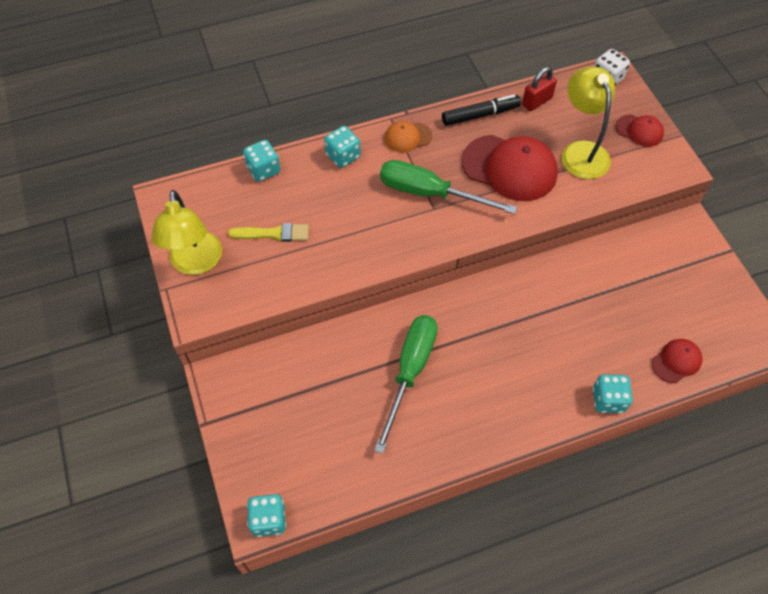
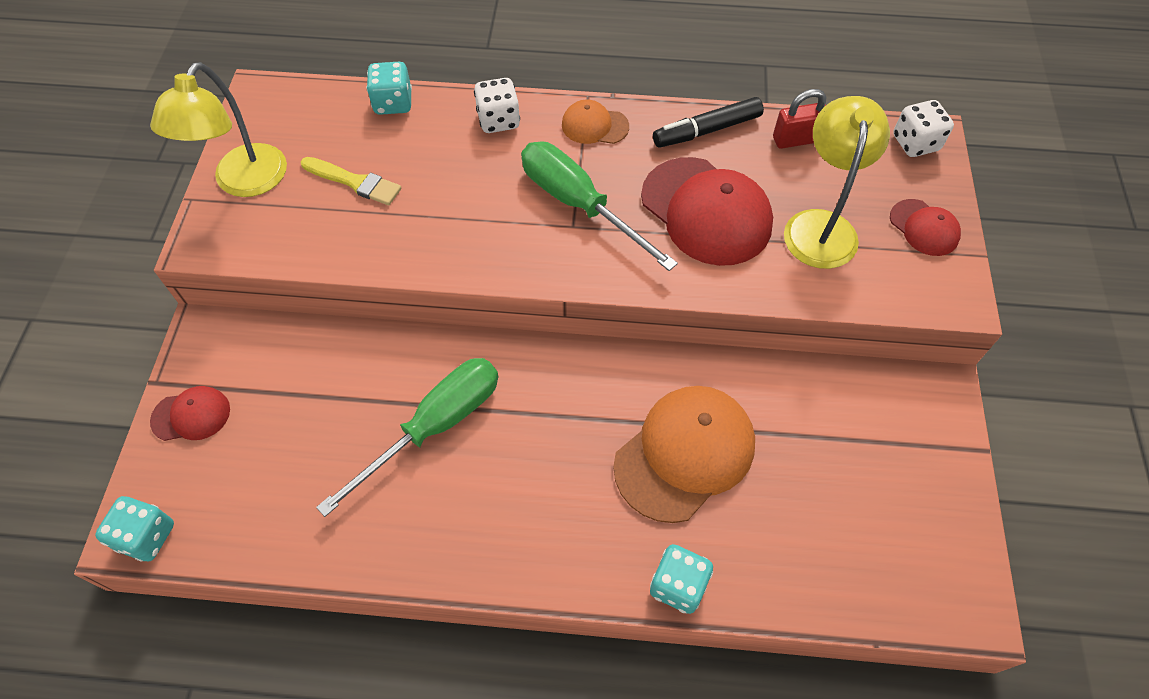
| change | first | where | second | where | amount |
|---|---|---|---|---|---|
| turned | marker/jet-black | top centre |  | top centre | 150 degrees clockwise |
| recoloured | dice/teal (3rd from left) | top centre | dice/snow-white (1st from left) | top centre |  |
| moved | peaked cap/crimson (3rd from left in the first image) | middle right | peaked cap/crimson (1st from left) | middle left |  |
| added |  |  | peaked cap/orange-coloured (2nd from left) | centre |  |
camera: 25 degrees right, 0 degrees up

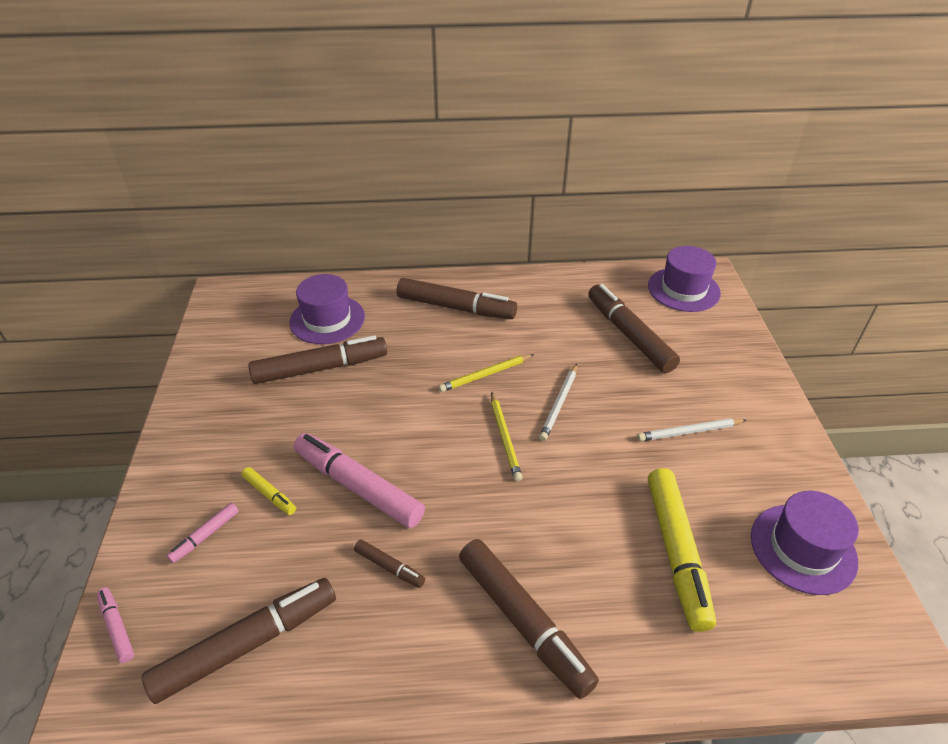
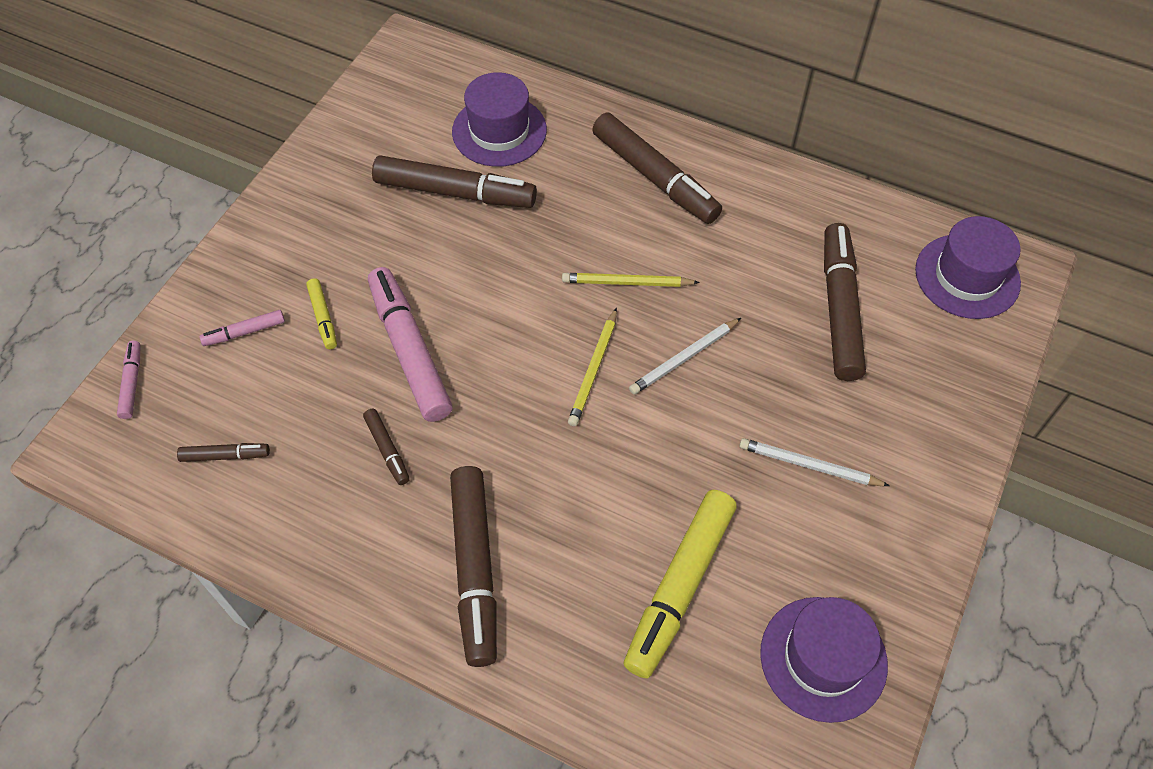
| change | first | where | second | where | amount |
|---|---|---|---|---|---|
| resized | marker/russet (1st from left) | bottom left |  | middle left | x0.47 |
camera: 30 degrees right, 15 degrees up

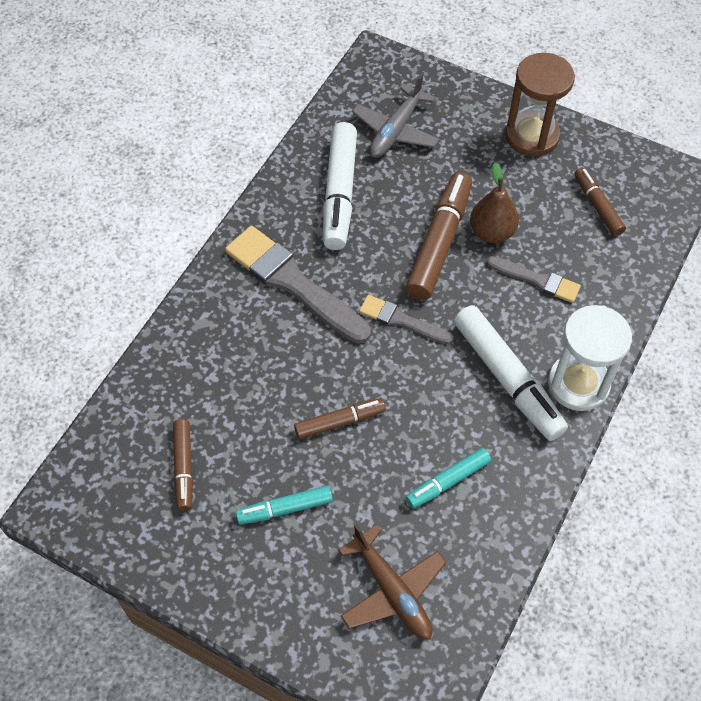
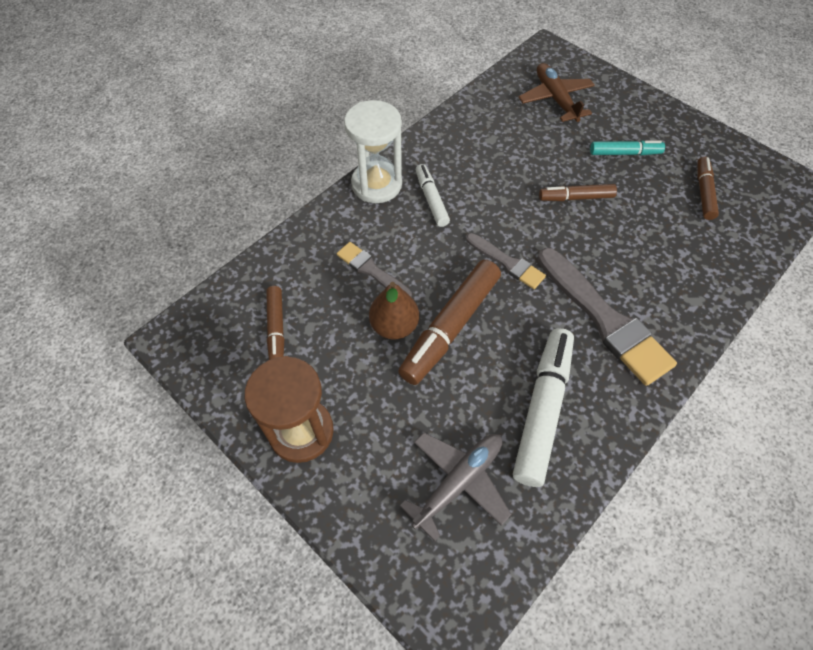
| change | first | where | second | where | amount |
|---|---|---|---|---|---|
| resized | marker/snow-white (2nd from left in the first image) | middle right | marker/snow-white (1st from left) | top centre | x0.57 |
| removed | marker/teal (2nd from left) | bottom centre |  |  |  |
camera: 165 degrees left, 0 degrees up

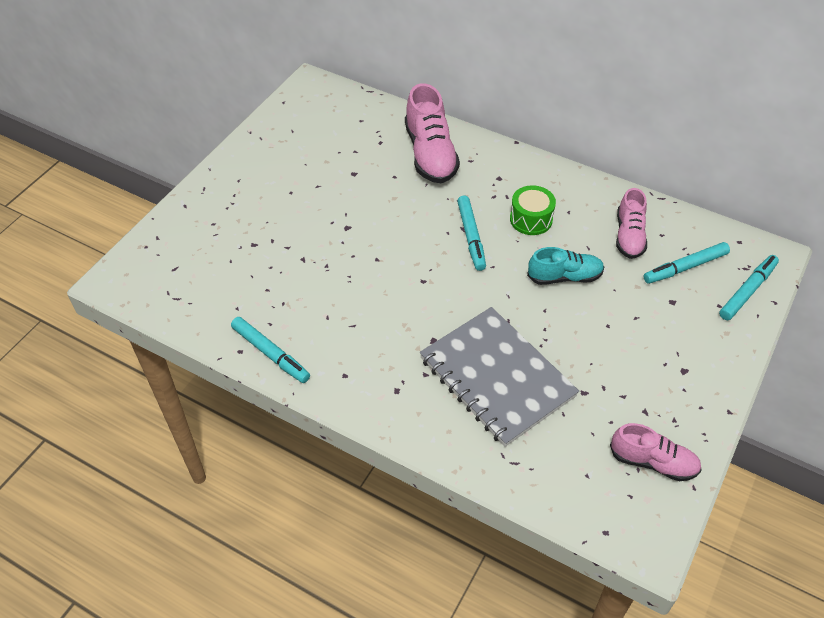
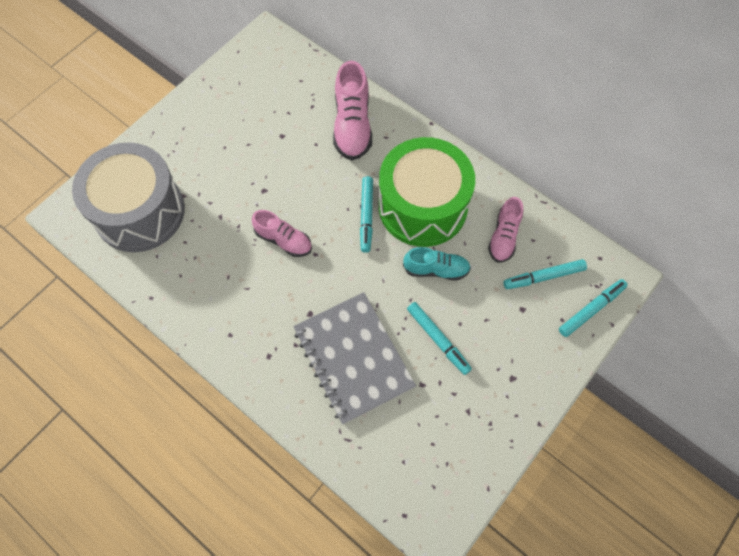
| change | first | where | second | where | amount |
|---|---|---|---|---|---|
| resized | snare drum/emerald | centre |  | centre | x2.38 |
| moved | marker/teal (1st from left in the first image) | middle left | marker/teal (2nd from left) | centre |  |
| moved | shoe/rosy (3rd from left in the first image) | bottom right | shoe/rosy (1st from left) | centre |  |
| added |  |  | snare drum/ash-grey | middle left |  |
camera: 10 degrees right, 15 degrees up

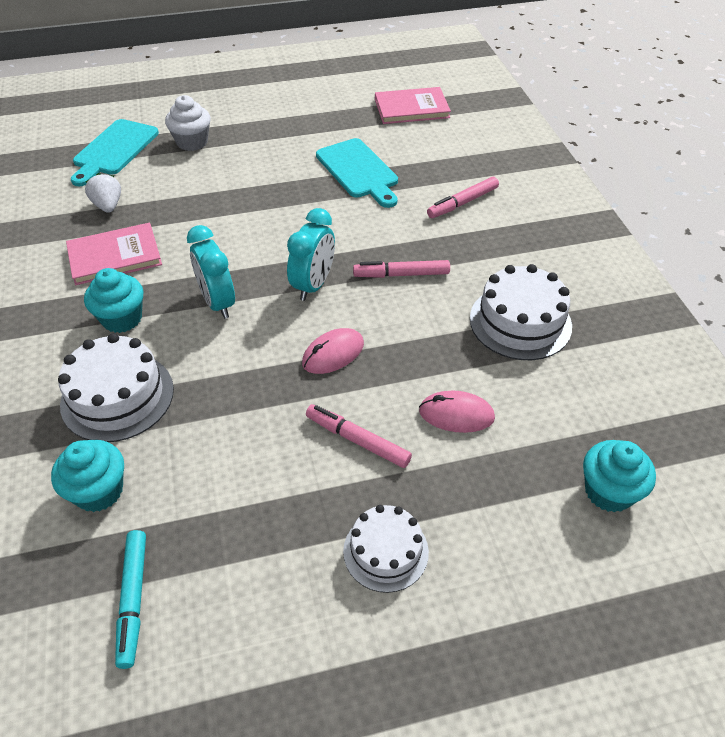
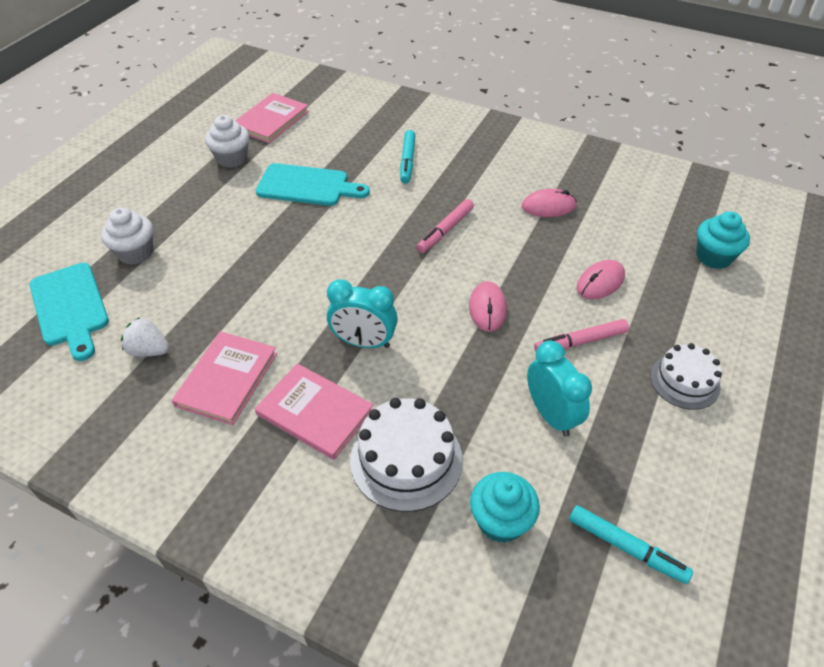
| change | first | where | second | where | amount |
|---|---|---|---|---|---|
| recoloured | marker/rosy (3rd from left) | top centre | marker/teal (1st from left) | top centre |  |
| moved | clock/teal (2nd from left) | centre |  | middle right |  |
| replaced | gateau/snow-white (3rd from left) | middle right | PC mouse/rosy (2nd from left) | top centre |  |
| replaced | cupcake/teal (2nd from left) | middle left | hardcover/rosy (3rd from left) | centre |  |
| added |  |  | cupcake/snow-white (2nd from left) | top left |  |
camera: 50 degrees left, 0 degrees up

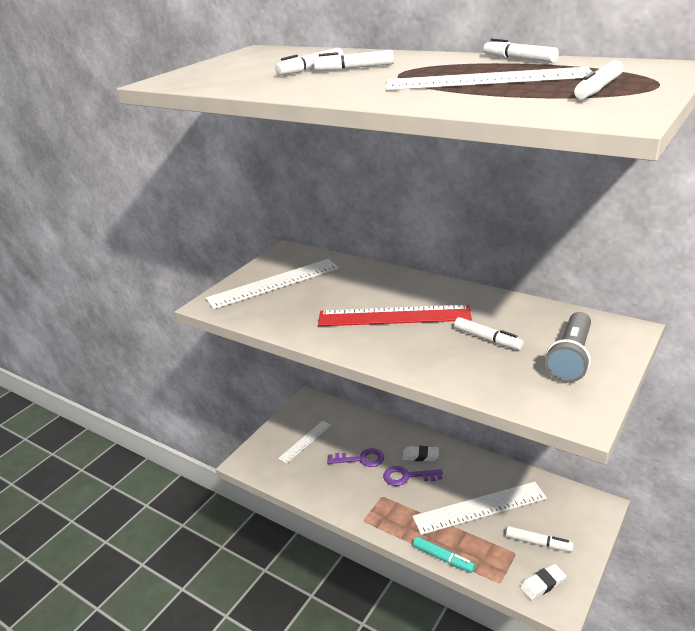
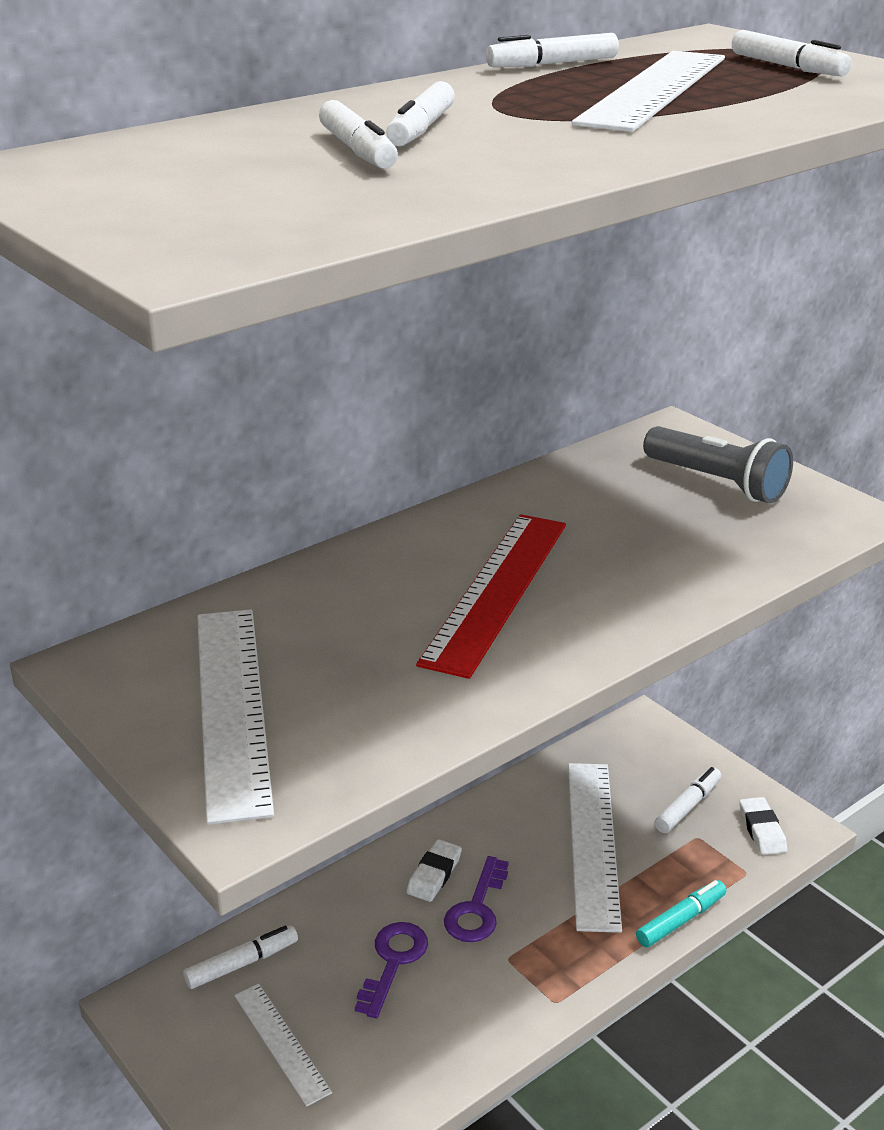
| change | first | where | second | where | amount |
|---|---|---|---|---|---|
| moved | marker/snow-white (3rd from left in the first image) | middle right | marker/snow-white (1st from left) | bottom left |  |
camera: 75 degrees left, 0 degrees up

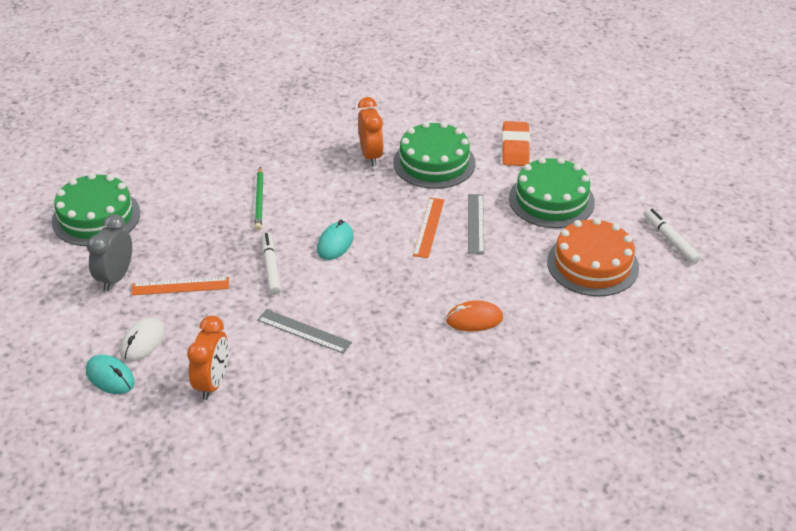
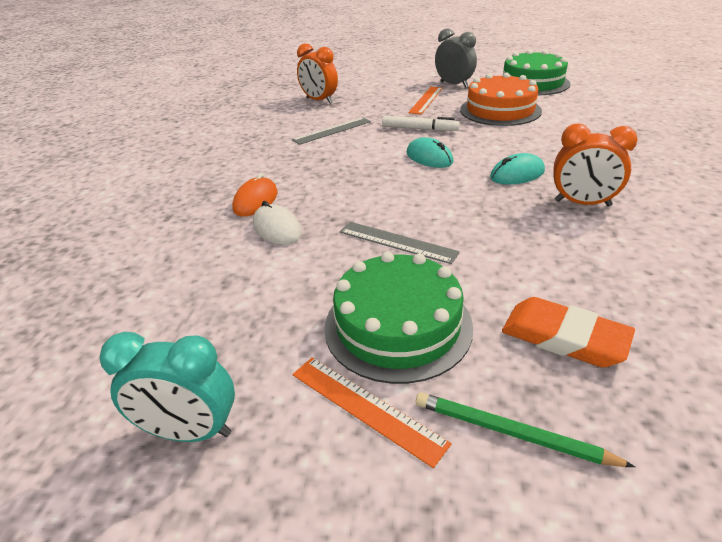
| change | first | where | second | where | amount |
|---|---|---|---|---|---|
| removed | gateau/emerald (2nd from left) | top centre |  |  |  |
| moved | wooden pencil/emerald | middle left |  | bottom right |  |
| moved | ruler/orange-coloured (2nd from left in the first image) | centre | ruler/orange-coloured (1st from left) | bottom centre |  |
| replaced | marker/snow-white (2nd from left) | middle right | clock/teal | bottom left |  |
| moved | gateau/orange-coloured | middle right |  | top right |  |
| moved | PC mouse/snow-white | middle left |  | centre |  |
| moved | PC mouse/teal (1st from left in the first image) | bottom left | PC mouse/teal (2nd from left) | top right |  |
camera: 120 degrees right, 5 degrees down

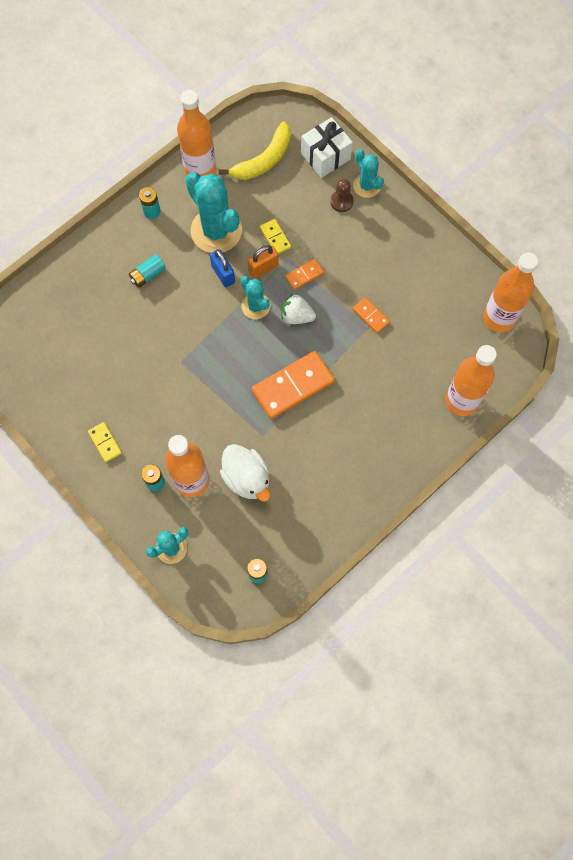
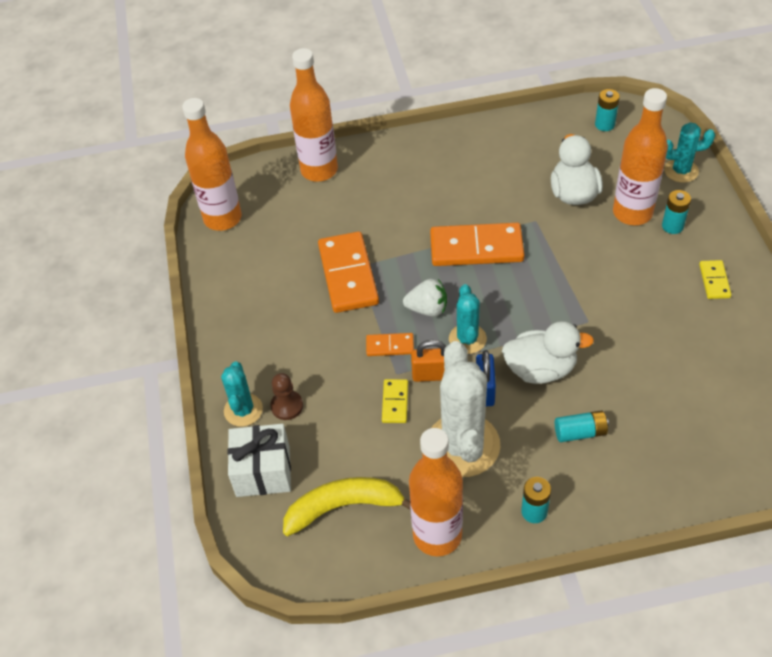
| change | first | where | second | where | amount |
|---|---|---|---|---|---|
| recoloured | prickly plant/teal (2nd from left) | top centre | prickly plant/snow-white | centre |  |
| turned | berry/snow-white | centre |  | centre | 45 degrees counterclockwise |
| resized | domino piece/orange-coloured (3rd from left in the first image) | centre | domino piece/orange-coloured (1st from left) | centre | x2.06 |
| added |  |  | duck/snow-white (1st from left) | middle right |  |
camera: 145 degrees left, 20 degrees down

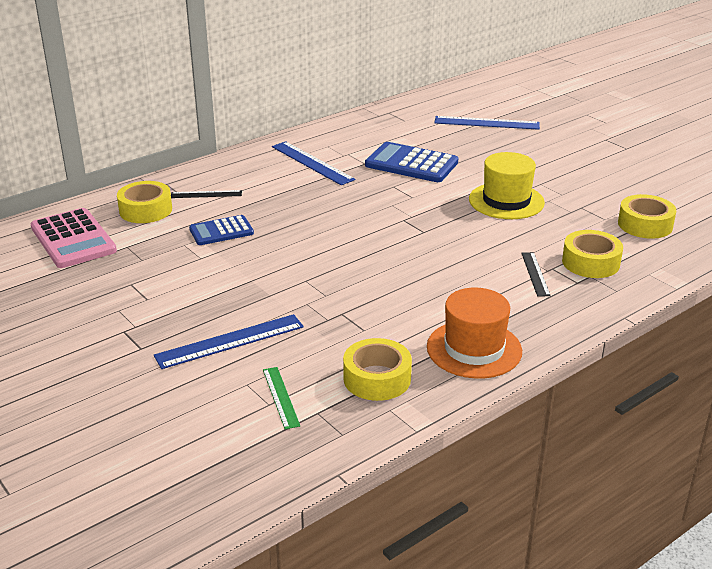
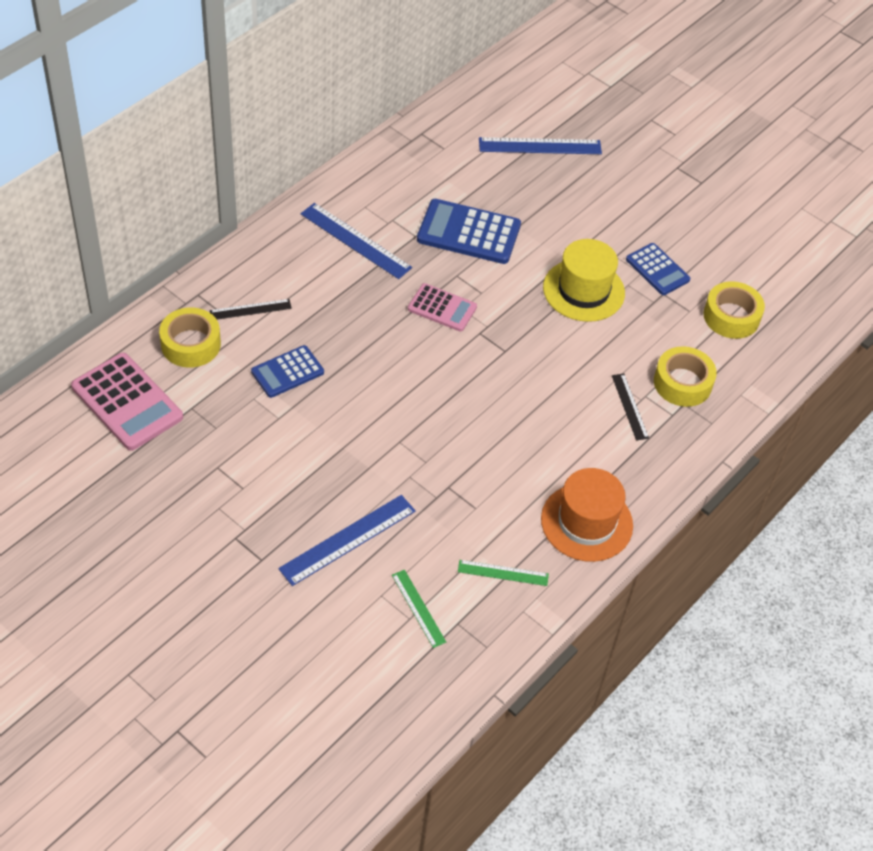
| change | first | where | second | where | amount |
|---|---|---|---|---|---|
| replaced | tape/bright yellow (2nd from left) | centre | ruler/emerald (2nd from left) | bottom centre |  |
| added |  |  | adding machine/royal blue (3rd from left) | top right |  |
| added |  |  | adding machine/rosy (2nd from left) | centre |  |
camera: 15 degrees left, 20 degrees up

